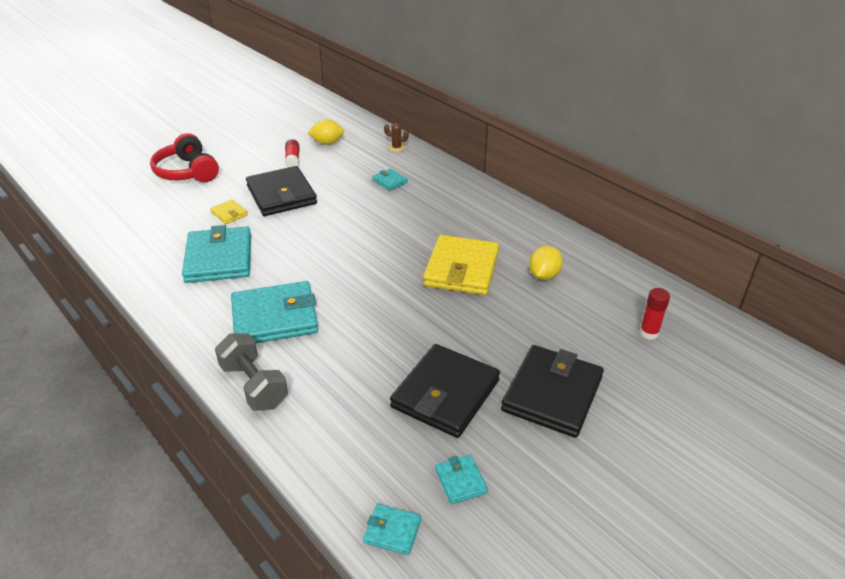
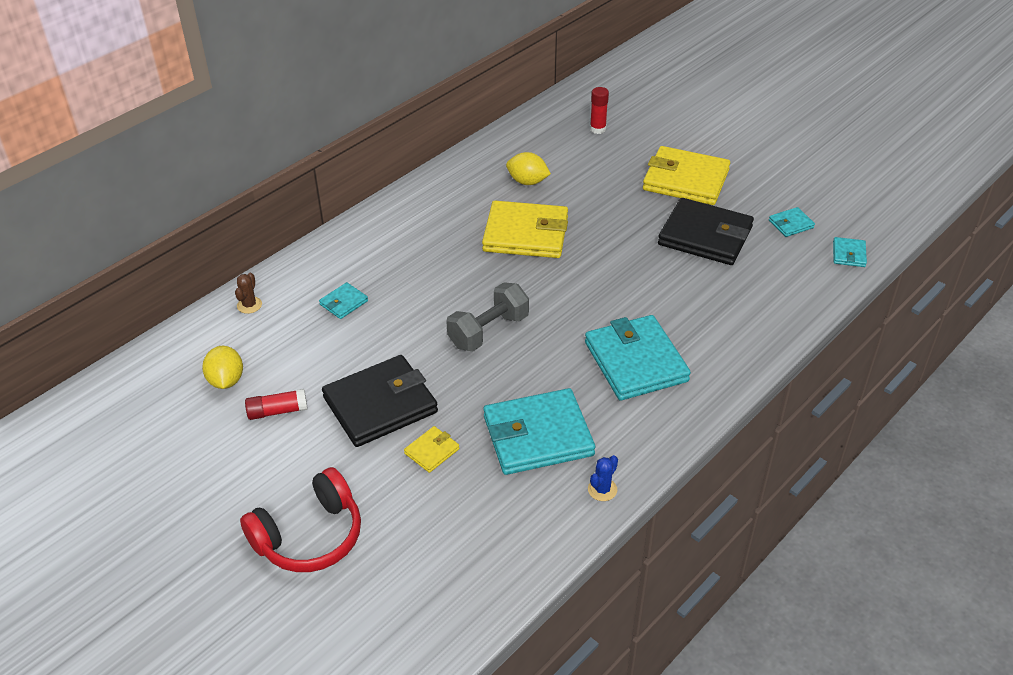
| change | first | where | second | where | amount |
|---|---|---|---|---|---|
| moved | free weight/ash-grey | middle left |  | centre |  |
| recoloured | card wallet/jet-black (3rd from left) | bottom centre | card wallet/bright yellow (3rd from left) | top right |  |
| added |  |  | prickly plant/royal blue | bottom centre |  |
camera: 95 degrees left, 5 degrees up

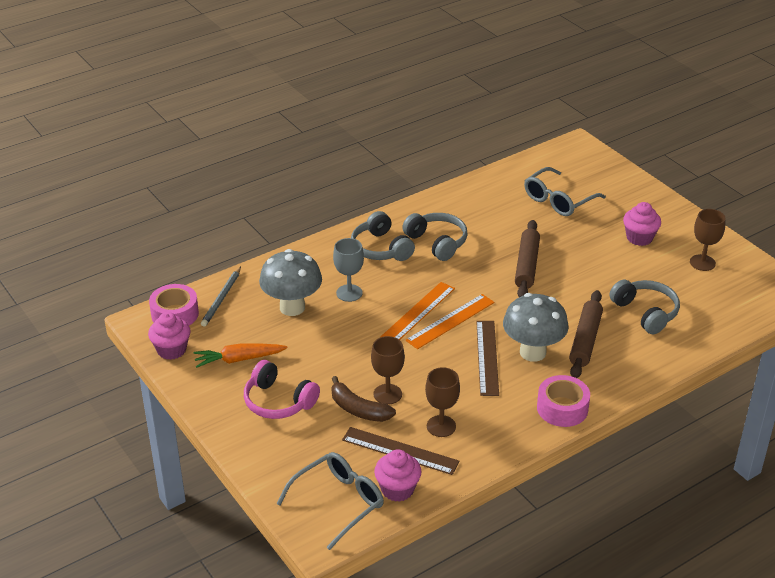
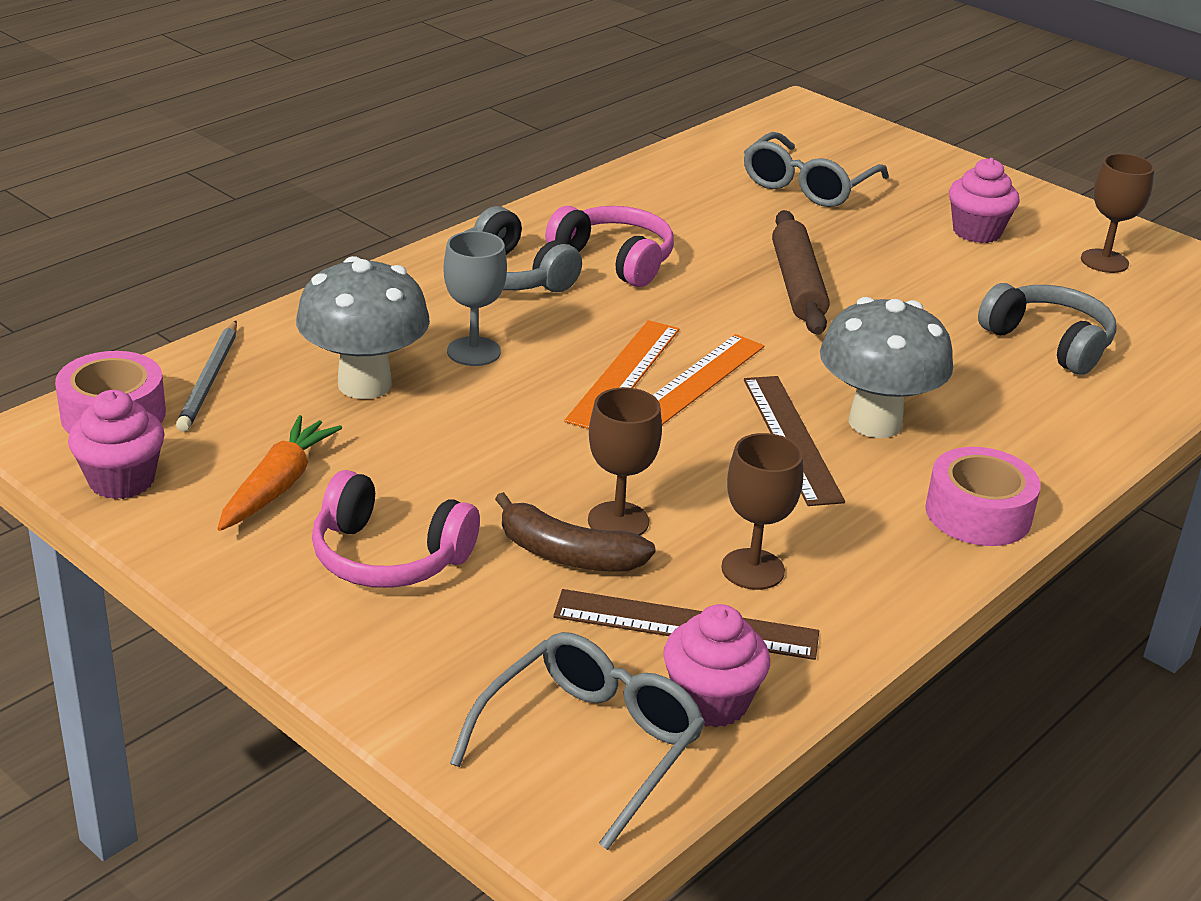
| change | first | where | second | where | amount |
|---|---|---|---|---|---|
| recoloured | headphones/ash-grey (2nd from left) | centre | headphones/rosy (2nd from left) | top centre |  |
| removed | pastry roller/russet (2nd from left) | middle right |  |  |  |
| turned | toy carrot/orange-coloured | middle left |  | middle left | 135 degrees clockwise |
camera: 15 degrees left, 5 degrees down

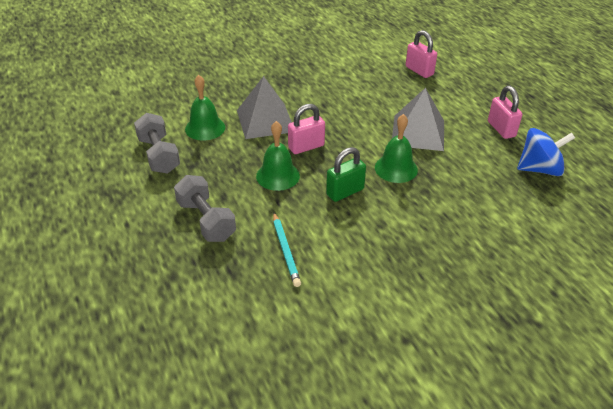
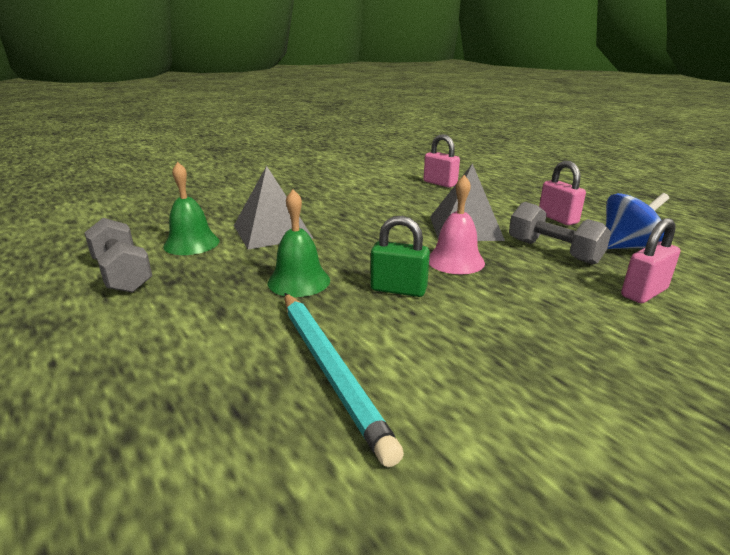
| change | first | where | second | where | amount |
|---|---|---|---|---|---|
| moved | small lock/rosy (1st from left in the first image) | top centre | small lock/rosy (3rd from left) | middle right |  |
| recoloured | school bell/emerald (3rd from left) | centre | school bell/rosy | centre |  |
| turned | small lock/emerald | centre |  | centre | 60 degrees clockwise |
| moved | free weight/ash-grey (2nd from left) | centre |  | middle right |  |
| resized | wooden pencil/teal | centre |  | bottom centre | x1.66 |
camera: 10 degrees left, 15 degrees down

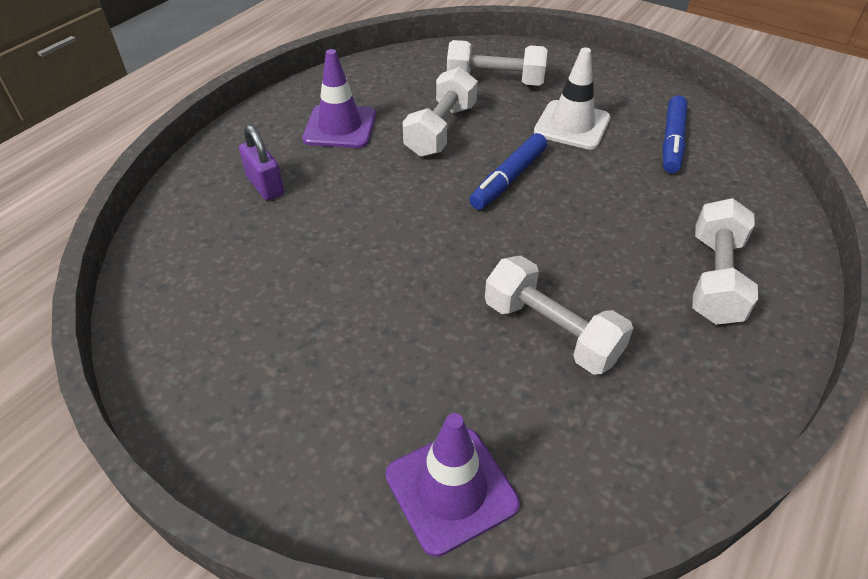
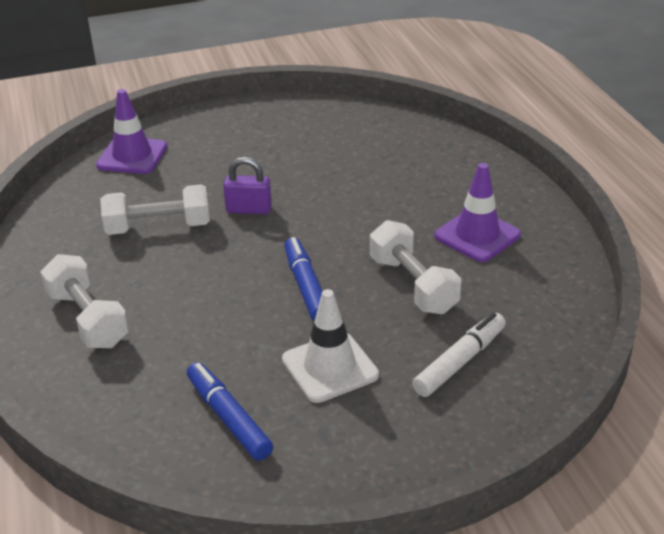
| change | first | where | second | where | amount |
|---|---|---|---|---|---|
| replaced | free weight/snow-white (2nd from left) | top centre | marker/snow-white | middle right |  |
| moved | small lock/purple | top left |  | centre |  |
camera: 130 degrees right, 10 degrees down

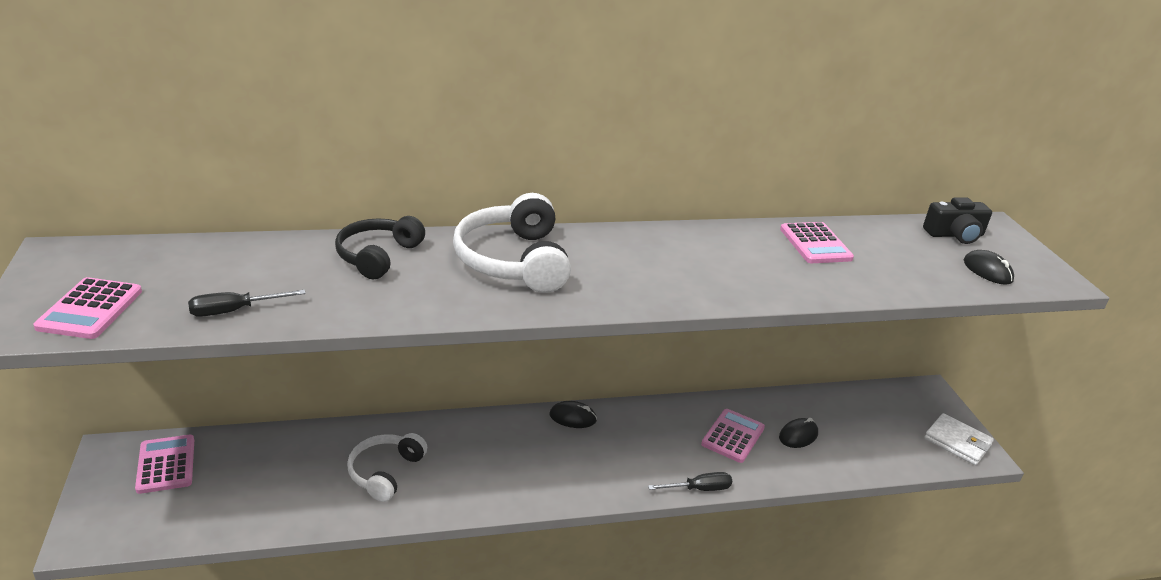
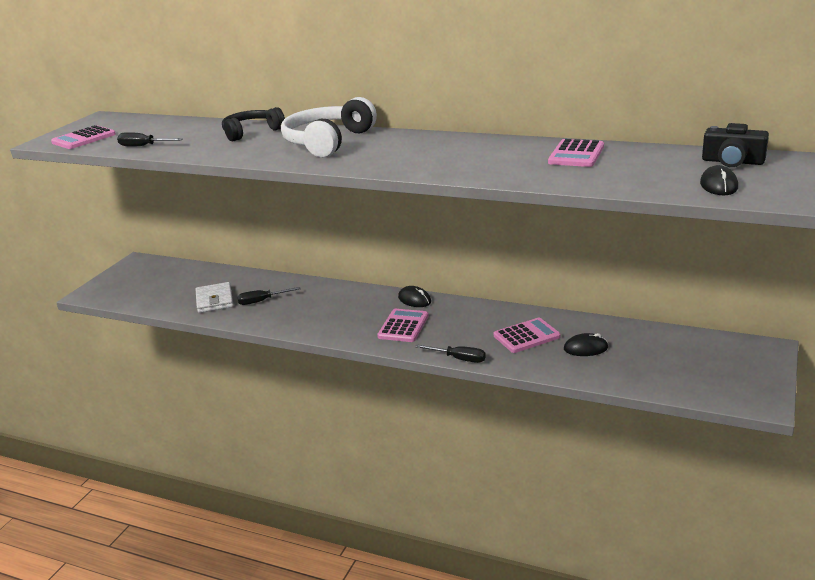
| change | first | where | second | where | amount |
|---|---|---|---|---|---|
| moved | card wallet/snow-white | bottom right |  | middle left |  |
| replaced | headphones/snow-white (1st from left) | bottom centre | flat screwdriver/jet-black (2nd from left) | middle left |  |
| moved | adding machine/rosy (2nd from left) | bottom left |  | centre |  |
camera: 40 degrees right, 5 degrees down

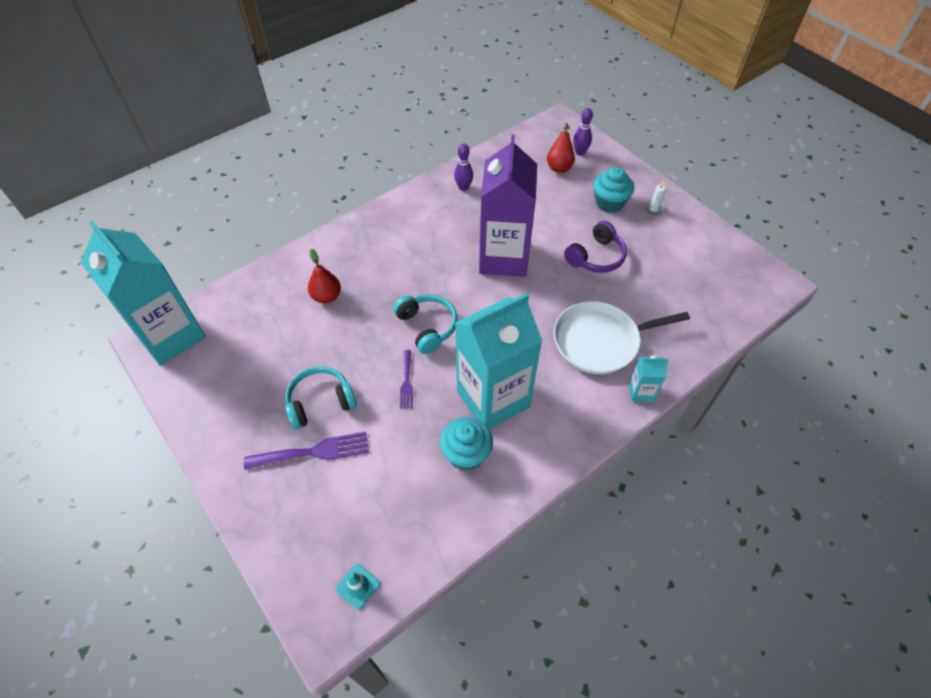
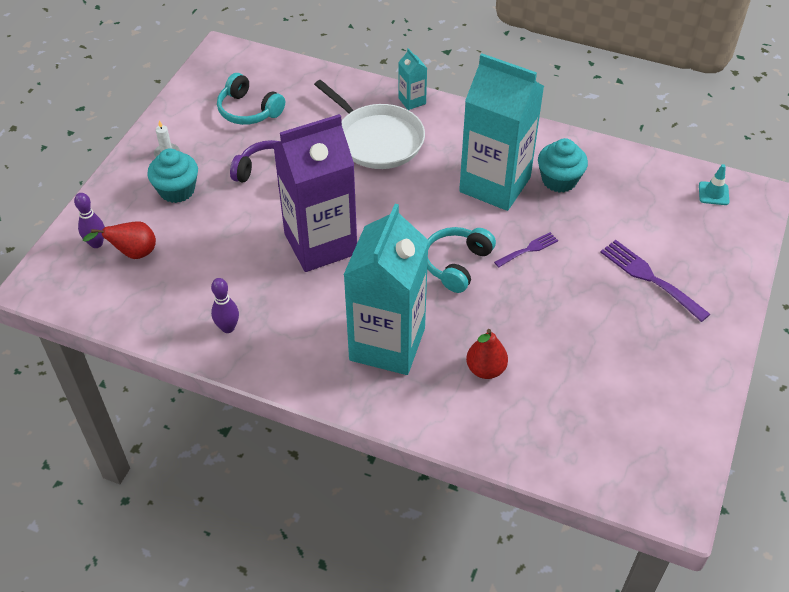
| change | first | where | second | where | amount |
|---|---|---|---|---|---|
| moved | milk carton/teal (1st from left) | middle left |  | centre |  |
| moved | headphones/teal (1st from left) | centre |  | top left |  |
camera: 120 degrees left, 5 degrees down

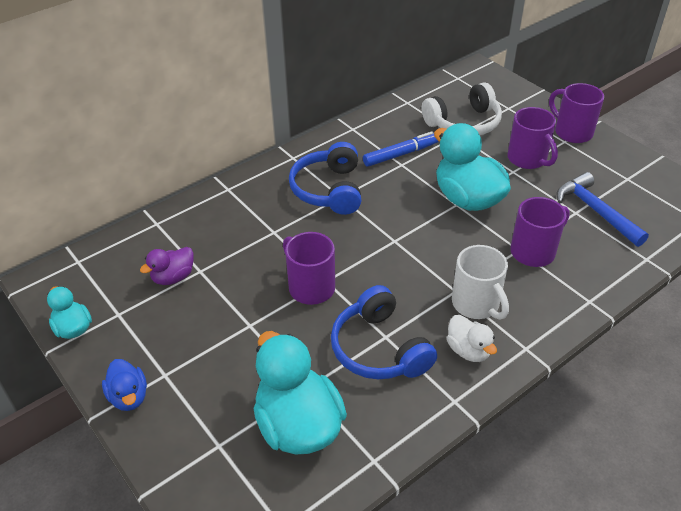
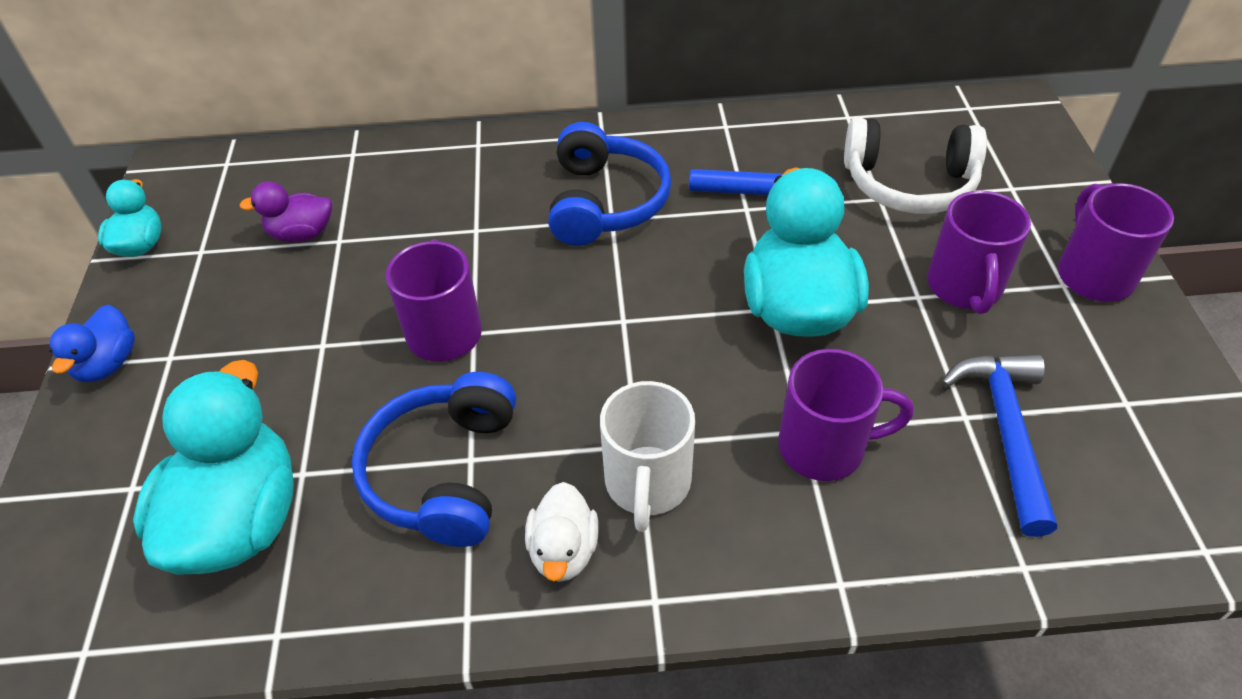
| change | first | where | second | where | amount |
|---|---|---|---|---|---|
| turned | headphones/royal blue (1st from left in the first image) | centre | headphones/royal blue (2nd from left) | top centre | 150 degrees clockwise |
camera: 35 degrees right, 5 degrees up

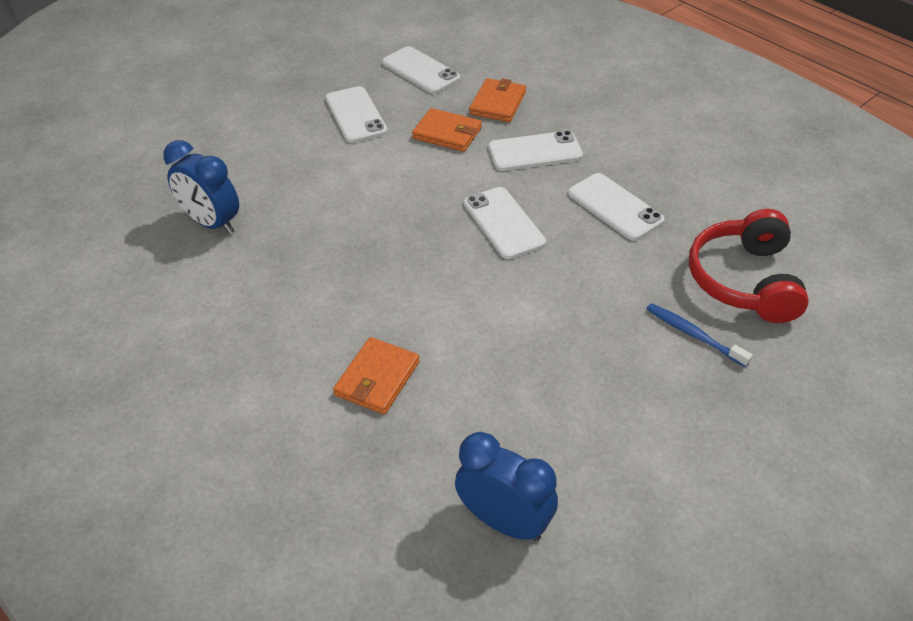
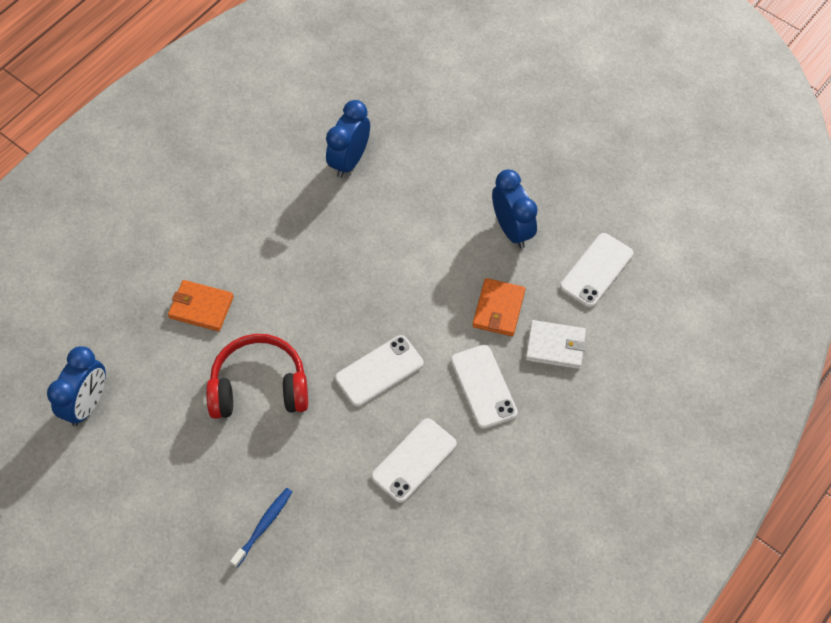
| change | first | where | second | where | amount |
|---|---|---|---|---|---|
| recoloured | card wallet/orange-coloured (3rd from left) | top centre | card wallet/snow-white | middle right |  |
| replaced | mobile phone/snow-white (1st from left) | top centre | clock/royal blue (3rd from left) | centre |  |
| moved | headphones/crimson | middle right |  | middle left |  |
camera: 80 degrees right, 15 degrees up

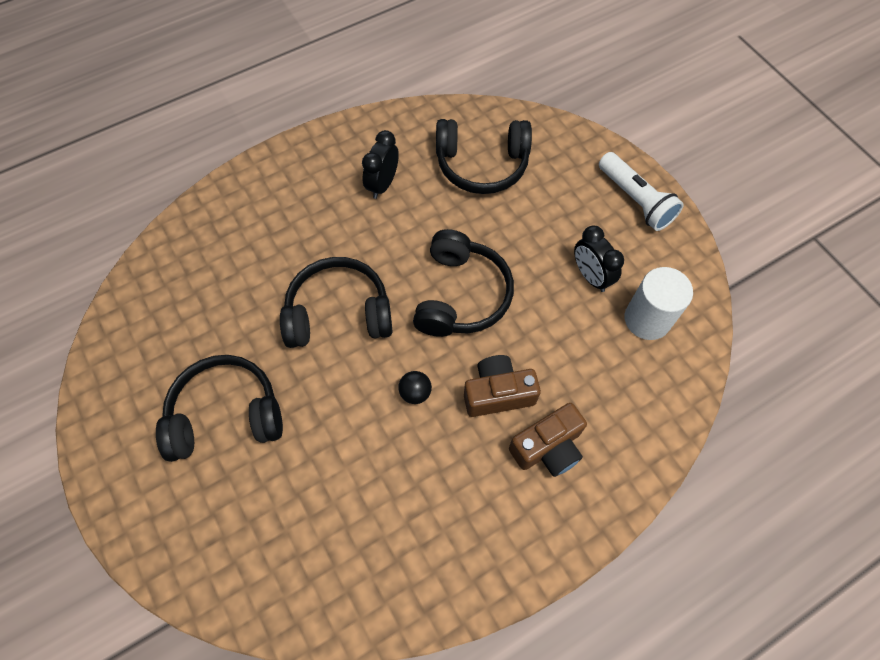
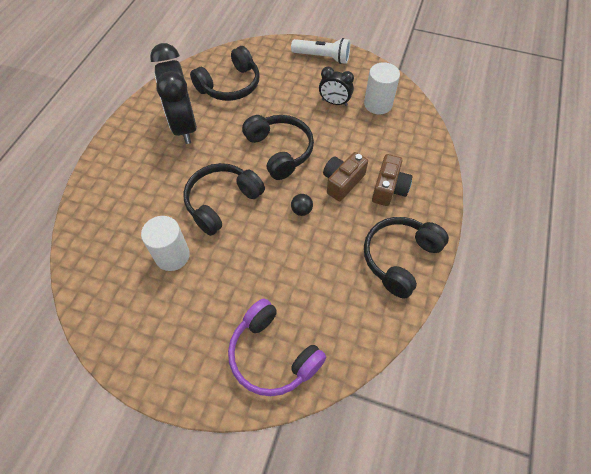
| change | first | where | second | where | amount |
|---|---|---|---|---|---|
| resized | clock/jet-black (1st from left) | top centre |  | top left | x1.93 |
| moved | headphones/jet-black (1st from left in the first image) | middle left | headphones/jet-black (4th from left) | middle right |  |
| added |  |  | solid cylinder/snow-white (1st from left) | middle left |  |
| added |  |  | headphones/purple | bottom centre |  |
camera: 40 degrees left, 5 degrees down

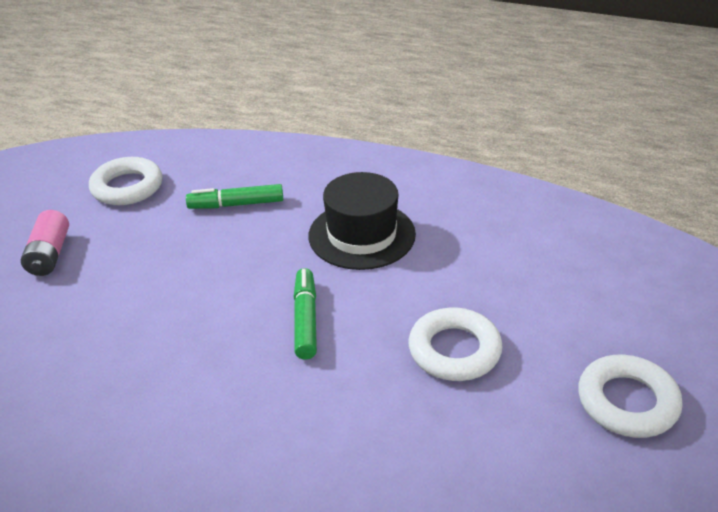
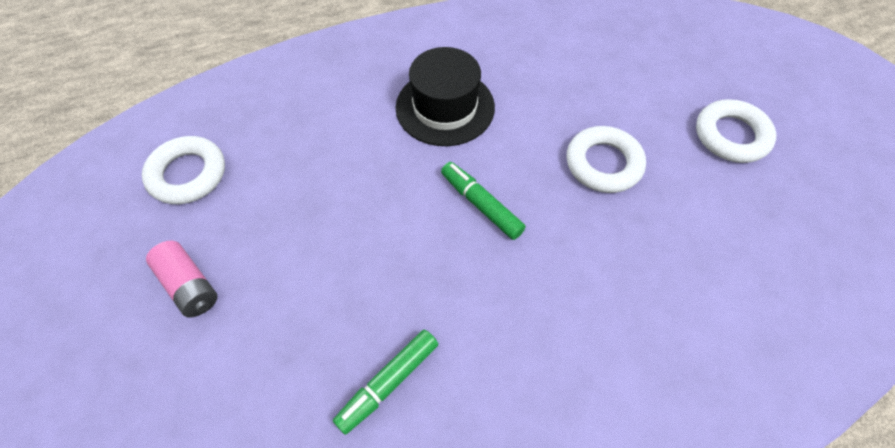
| change | first | where | second | where | amount |
|---|---|---|---|---|---|
| moved | marker/emerald (1st from left) | middle left |  | bottom centre |  |
camera: 40 degrees left, 20 degrees up

